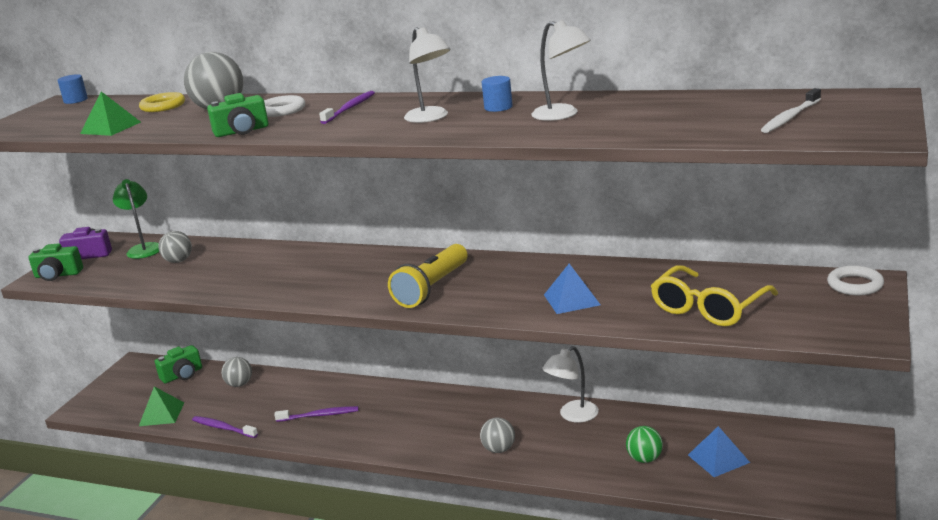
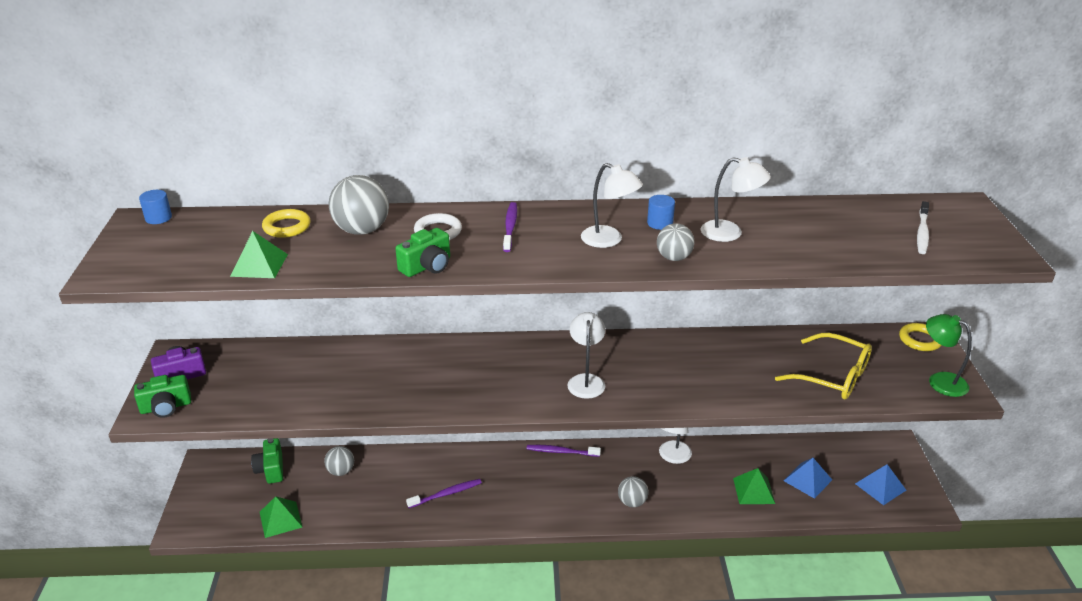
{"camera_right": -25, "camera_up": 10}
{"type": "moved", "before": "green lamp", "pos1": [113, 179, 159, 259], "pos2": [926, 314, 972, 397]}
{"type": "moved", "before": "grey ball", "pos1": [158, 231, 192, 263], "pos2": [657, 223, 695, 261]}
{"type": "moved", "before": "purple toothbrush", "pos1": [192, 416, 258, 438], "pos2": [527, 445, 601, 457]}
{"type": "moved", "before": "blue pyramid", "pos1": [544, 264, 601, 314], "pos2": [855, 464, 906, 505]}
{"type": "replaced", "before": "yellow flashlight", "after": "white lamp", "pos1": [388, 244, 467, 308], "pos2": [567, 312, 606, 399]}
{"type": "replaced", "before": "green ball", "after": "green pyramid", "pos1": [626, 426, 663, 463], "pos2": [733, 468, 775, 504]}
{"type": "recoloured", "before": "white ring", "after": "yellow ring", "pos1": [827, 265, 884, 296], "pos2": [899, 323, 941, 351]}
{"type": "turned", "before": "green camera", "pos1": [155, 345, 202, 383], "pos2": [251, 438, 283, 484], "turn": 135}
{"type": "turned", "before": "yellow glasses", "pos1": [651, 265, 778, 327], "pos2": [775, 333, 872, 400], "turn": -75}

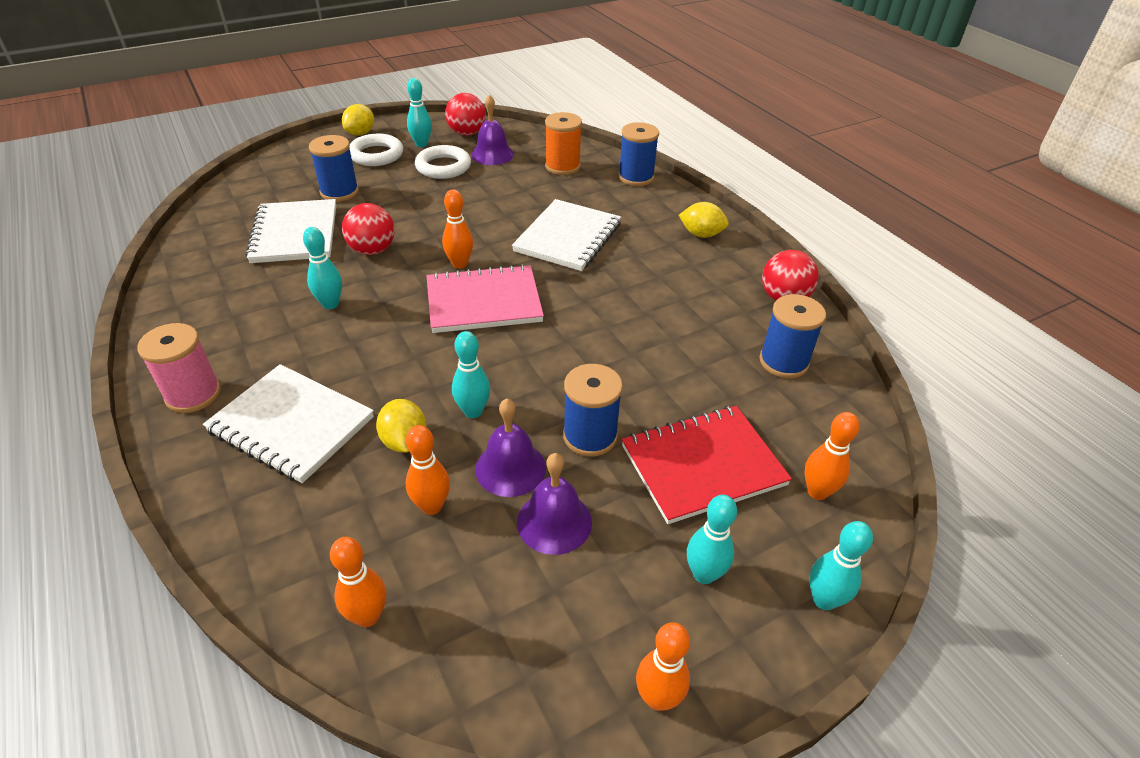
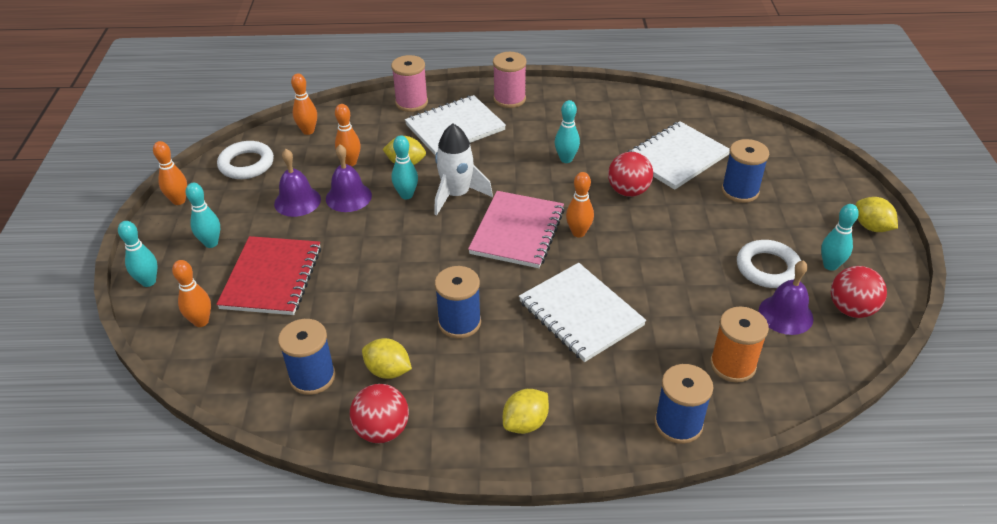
{"camera_right": 120, "camera_up": 0}
{"type": "added", "after": "yellow lemon", "pos2": [362, 338, 412, 379]}
{"type": "added", "after": "pink spool", "pos2": [391, 55, 428, 112]}
{"type": "added", "after": "white rocket", "pos2": [434, 124, 493, 215]}
{"type": "moved", "before": "white ring", "pos1": [350, 134, 403, 166], "pos2": [217, 141, 274, 179]}
{"type": "moved", "before": "blue spool", "pos1": [563, 364, 623, 457], "pos2": [435, 266, 481, 339]}
{"type": "turned", "before": "white notebook", "pos1": [246, 199, 336, 263], "pos2": [628, 121, 730, 190], "turn": -60}

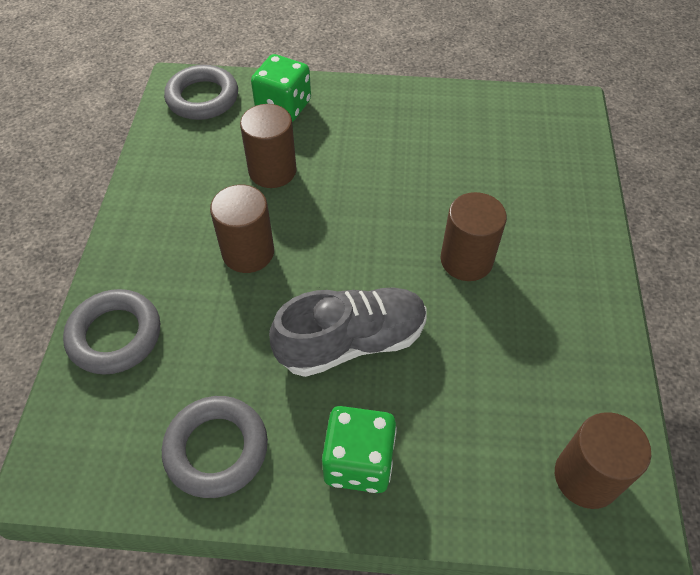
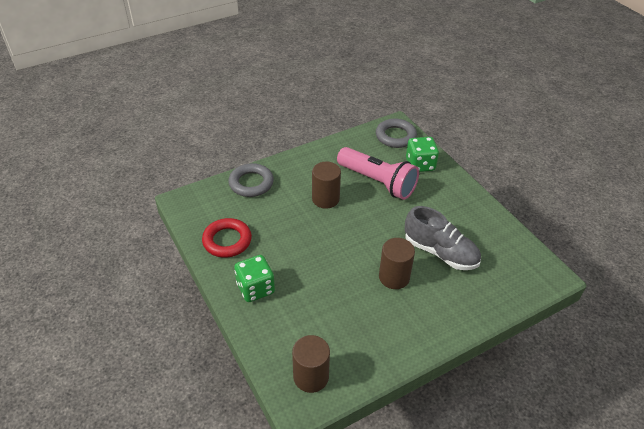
{"camera_right": 55, "camera_up": -10}
{"type": "moved", "before": "grey shoe", "pos1": [269, 287, 427, 377], "pos2": [405, 206, 481, 270]}
{"type": "replaced", "before": "brown cylinder", "after": "pink flashlight", "pos1": [240, 104, 297, 188], "pos2": [337, 147, 419, 200]}
{"type": "recoloured", "before": "grey ring", "after": "red ring", "pos1": [162, 396, 268, 498], "pos2": [202, 218, 252, 258]}

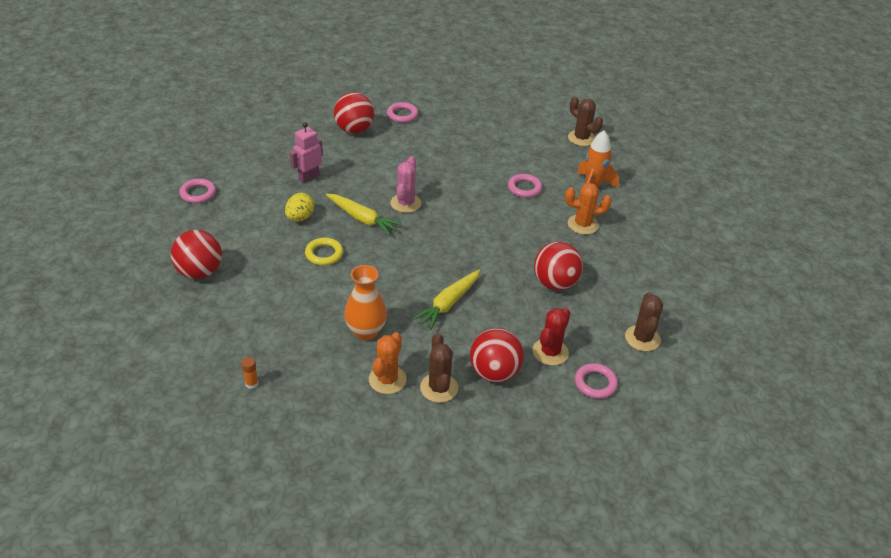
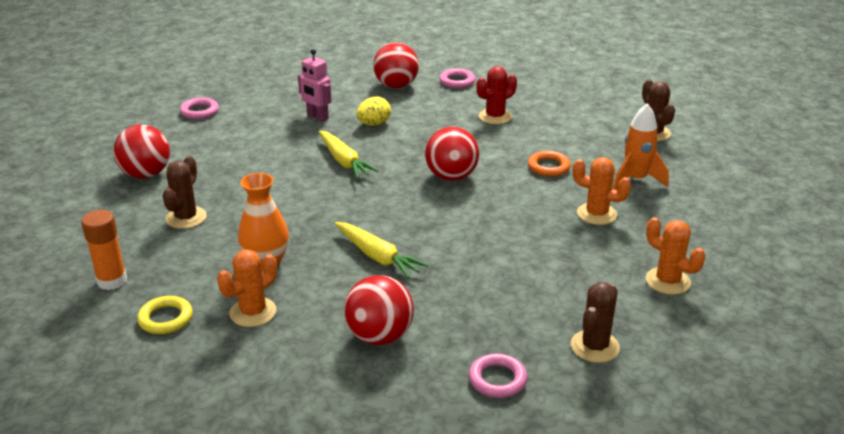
{"camera_right": 25, "camera_up": -10}
{"type": "removed", "before": "pink cactus", "pos1": [390, 156, 421, 213]}
{"type": "added", "after": "orange cactus", "pos2": [646, 217, 705, 295]}
{"type": "moved", "before": "yellow egg", "pos1": [285, 193, 314, 222], "pos2": [356, 97, 391, 126]}
{"type": "moved", "before": "yellow ring", "pos1": [305, 238, 343, 266], "pos2": [137, 296, 193, 334]}
{"type": "moved", "before": "brown cactus", "pos1": [420, 333, 458, 403], "pos2": [162, 156, 207, 229]}
{"type": "moved", "before": "red cactus", "pos1": [532, 308, 570, 366], "pos2": [477, 66, 517, 124]}
{"type": "moved", "before": "red ball", "pos1": [534, 242, 583, 291], "pos2": [425, 126, 479, 181]}
{"type": "recoloured", "before": "pink ring", "after": "orange ring", "pos1": [508, 174, 542, 198], "pos2": [528, 151, 571, 177]}
{"type": "turned", "before": "pink robot", "pos1": [290, 122, 323, 183], "pos2": [298, 49, 332, 122], "turn": -120}
{"type": "turned", "before": "yellow carrot", "pos1": [412, 270, 480, 330], "pos2": [334, 222, 428, 279], "turn": -105}
{"type": "resized", "before": "orange glue stick", "pos1": [242, 357, 258, 389], "pos2": [81, 210, 127, 290], "scale": 1.95}

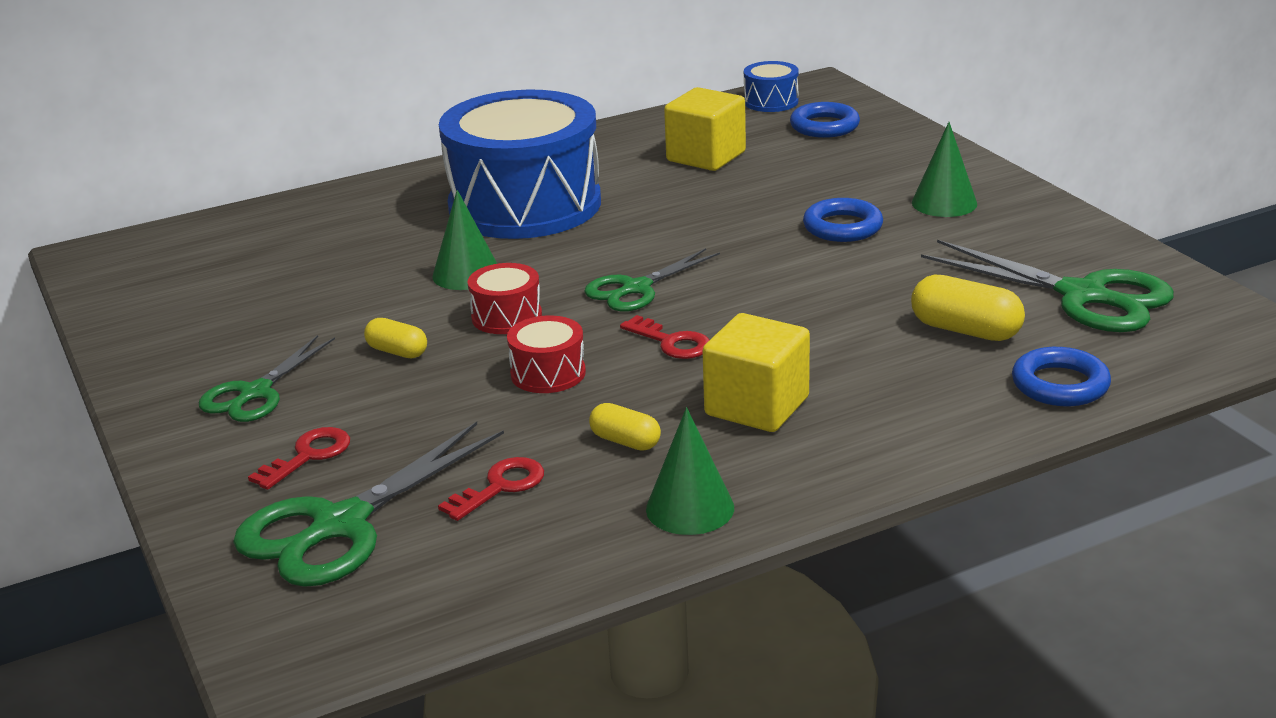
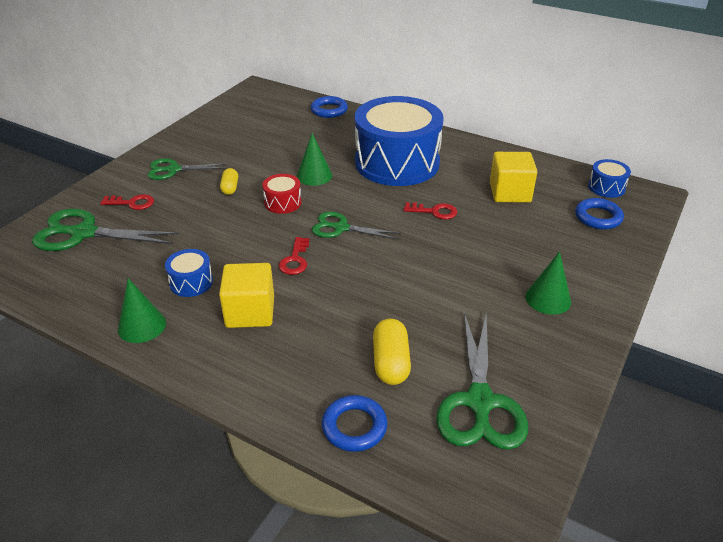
{"camera_right": 55, "camera_up": 10}
{"type": "removed", "before": "red drum", "pos1": [507, 315, 586, 393]}
{"type": "moved", "before": "red key", "pos1": [438, 457, 544, 521], "pos2": [404, 202, 457, 220]}
{"type": "moved", "before": "blue ring", "pos1": [803, 198, 883, 242], "pos2": [311, 96, 348, 118]}
{"type": "replaced", "before": "yellow capsule", "after": "blue drum", "pos1": [589, 403, 661, 451], "pos2": [165, 249, 213, 297]}

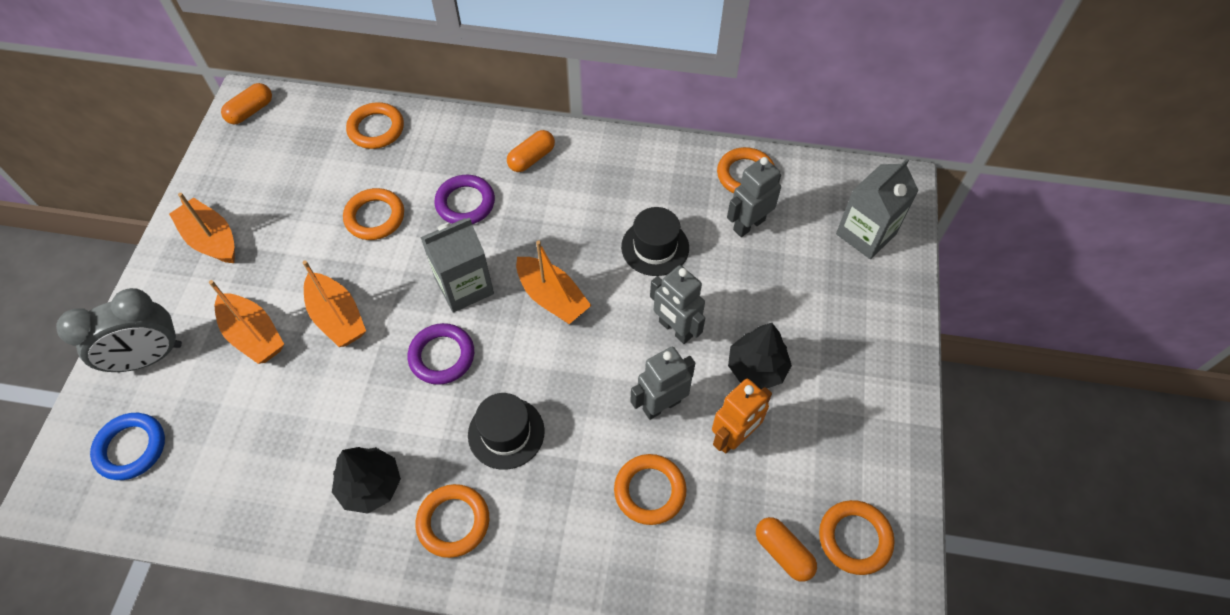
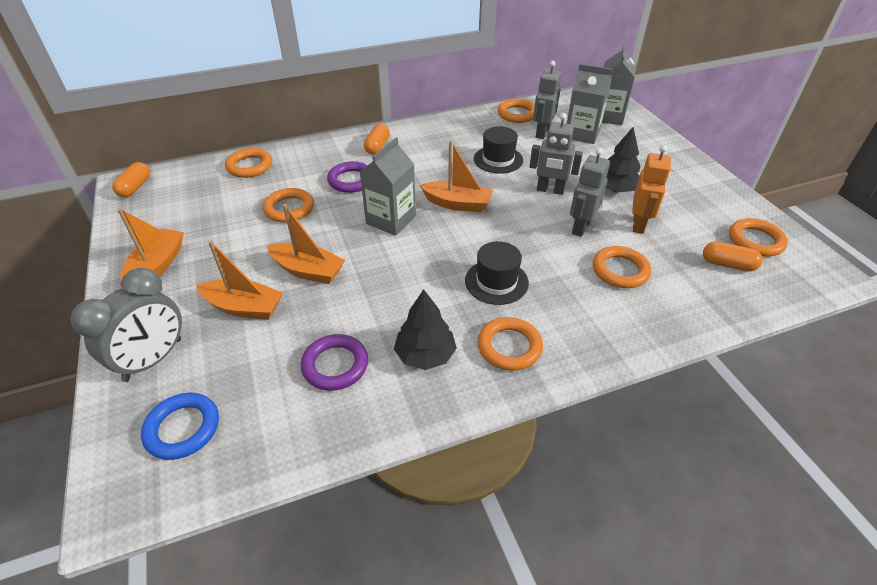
{"camera_right": -30, "camera_up": -15}
{"type": "added", "after": "grey carton", "pos2": [567, 64, 613, 144]}
{"type": "moved", "before": "purple ring", "pos1": [407, 323, 474, 385], "pos2": [301, 334, 368, 391]}
{"type": "turned", "before": "orange boat", "pos1": [169, 193, 235, 263], "pos2": [118, 208, 184, 281], "turn": 90}

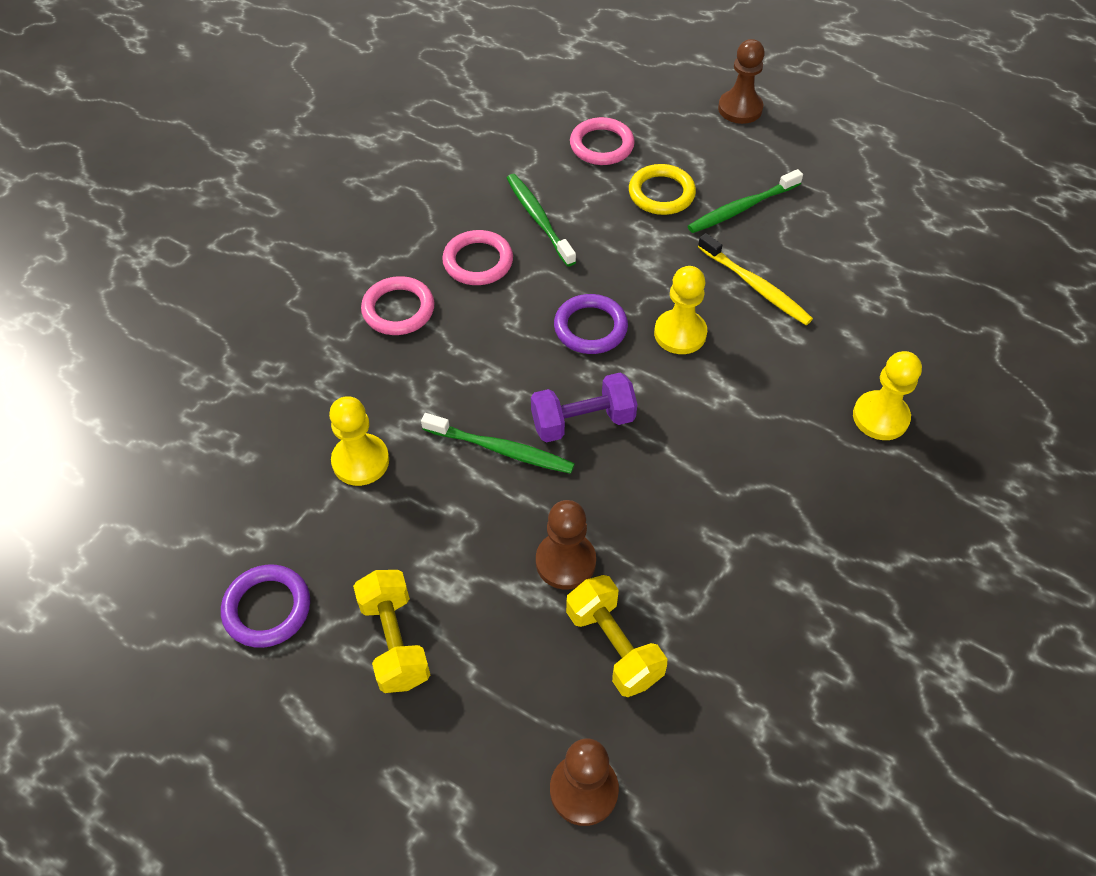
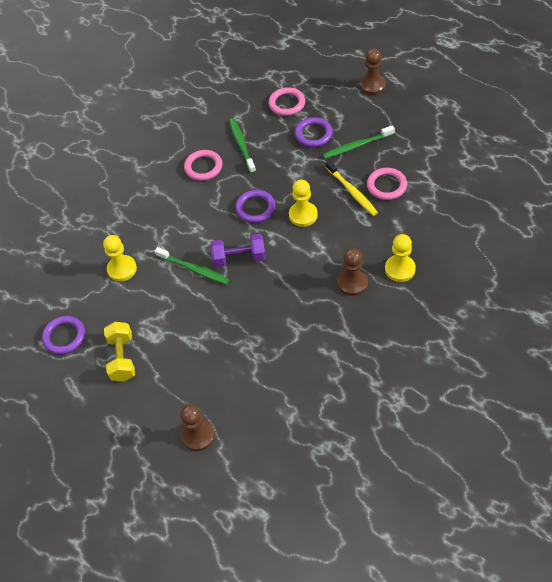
{"camera_right": 15, "camera_up": 0}
{"type": "removed", "before": "yellow dumbbell", "pos1": [566, 575, 667, 697]}
{"type": "moved", "before": "pink ring", "pos1": [361, 276, 435, 335], "pos2": [367, 168, 407, 200]}
{"type": "moved", "before": "brown pawn", "pos1": [536, 500, 596, 590], "pos2": [337, 248, 368, 296]}
{"type": "recoloured", "before": "yellow ring", "after": "purple ring", "pos1": [629, 164, 696, 215], "pos2": [295, 117, 333, 147]}

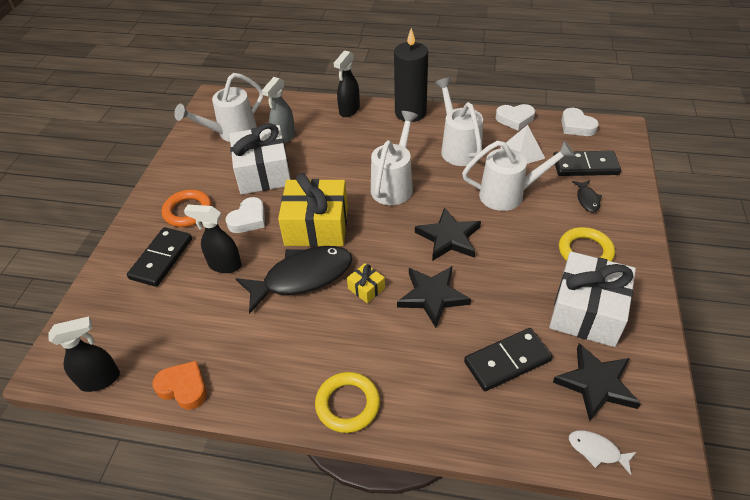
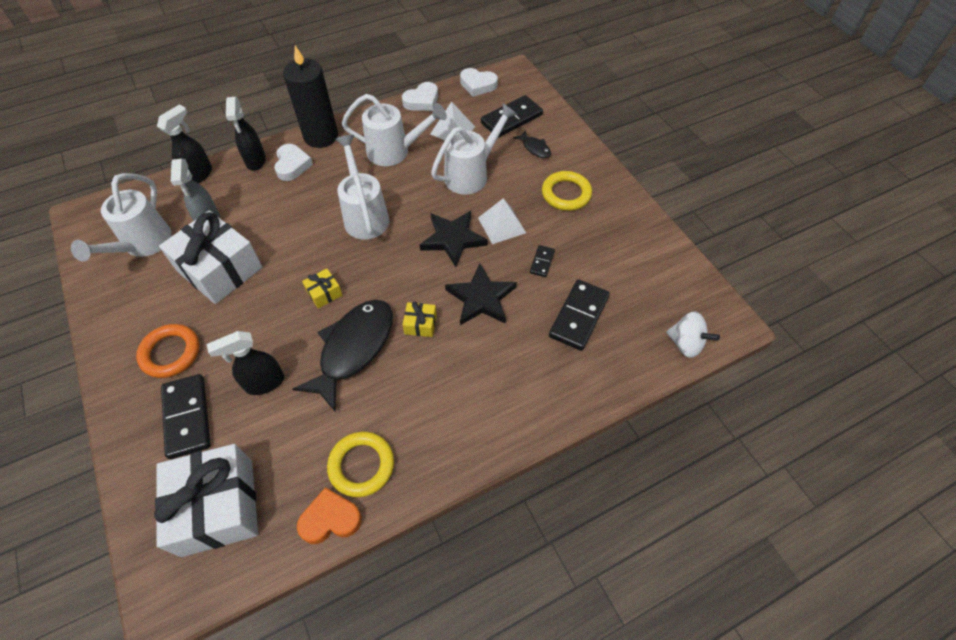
{"camera_right": -40, "camera_up": 10}
{"type": "removed", "before": "black star", "pos1": [553, 343, 641, 422]}
{"type": "added", "after": "white pyramid", "pos2": [478, 198, 526, 244]}
{"type": "added", "after": "black domino", "pos2": [530, 245, 555, 277]}
{"type": "moved", "before": "black spray bottle", "pos1": [48, 316, 120, 392], "pos2": [157, 105, 212, 183]}
{"type": "moved", "before": "white heart", "pos1": [226, 197, 265, 233], "pos2": [274, 144, 313, 181]}
{"type": "moved", "before": "yellow ring", "pos1": [315, 372, 380, 433], "pos2": [327, 432, 394, 497]}
{"type": "moved", "before": "white gift", "pos1": [549, 252, 636, 347], "pos2": [154, 444, 258, 557]}
{"type": "replaced", "before": "white fish", "after": "white spinning top", "pos1": [569, 430, 636, 475], "pos2": [666, 311, 720, 358]}
{"type": "turned", "before": "white watering can", "pos1": [435, 78, 483, 166], "pos2": [342, 94, 447, 166], "turn": 150}
{"type": "resized", "before": "yellow gift", "pos1": [278, 173, 348, 247], "pos2": [302, 268, 343, 309], "scale": 0.43}

